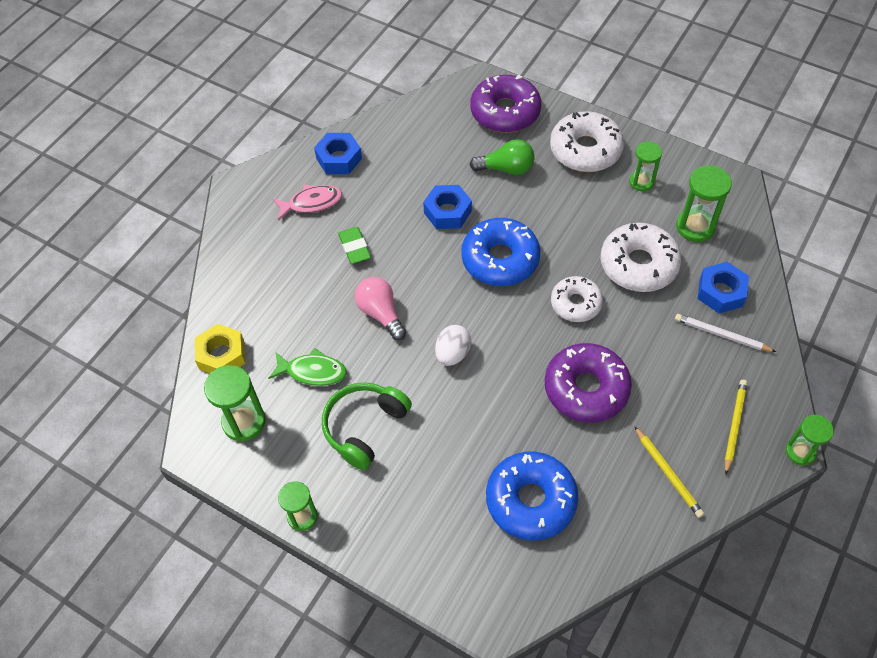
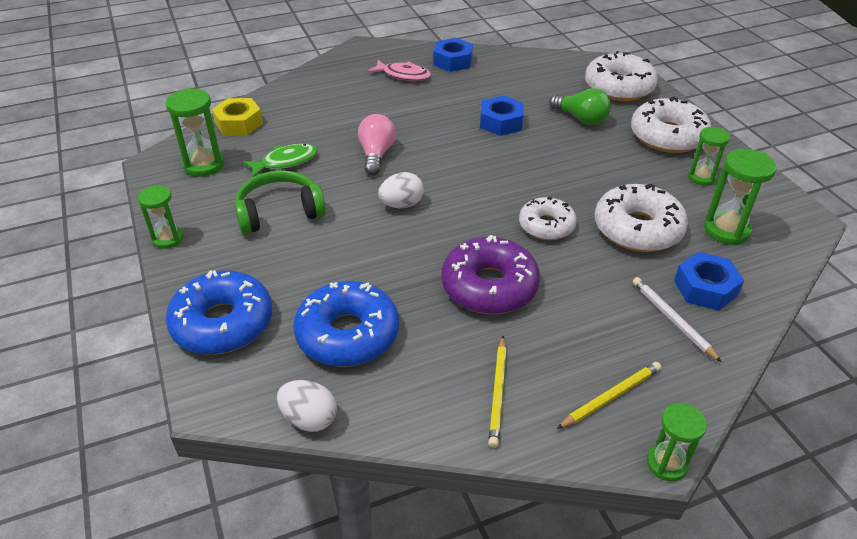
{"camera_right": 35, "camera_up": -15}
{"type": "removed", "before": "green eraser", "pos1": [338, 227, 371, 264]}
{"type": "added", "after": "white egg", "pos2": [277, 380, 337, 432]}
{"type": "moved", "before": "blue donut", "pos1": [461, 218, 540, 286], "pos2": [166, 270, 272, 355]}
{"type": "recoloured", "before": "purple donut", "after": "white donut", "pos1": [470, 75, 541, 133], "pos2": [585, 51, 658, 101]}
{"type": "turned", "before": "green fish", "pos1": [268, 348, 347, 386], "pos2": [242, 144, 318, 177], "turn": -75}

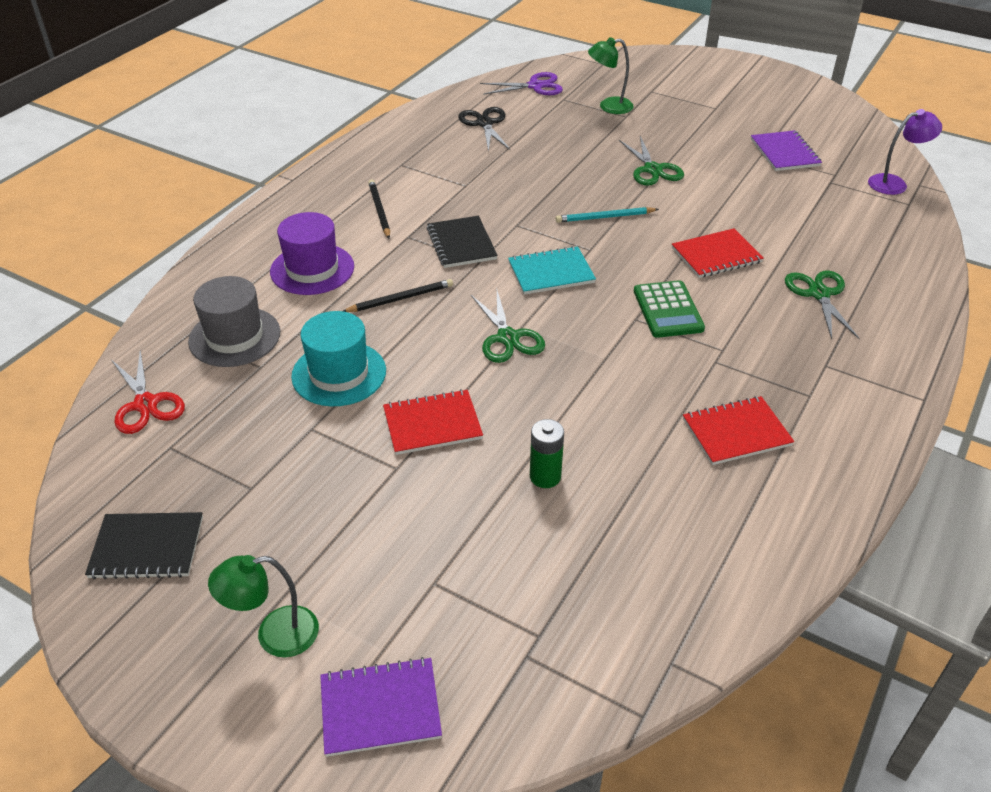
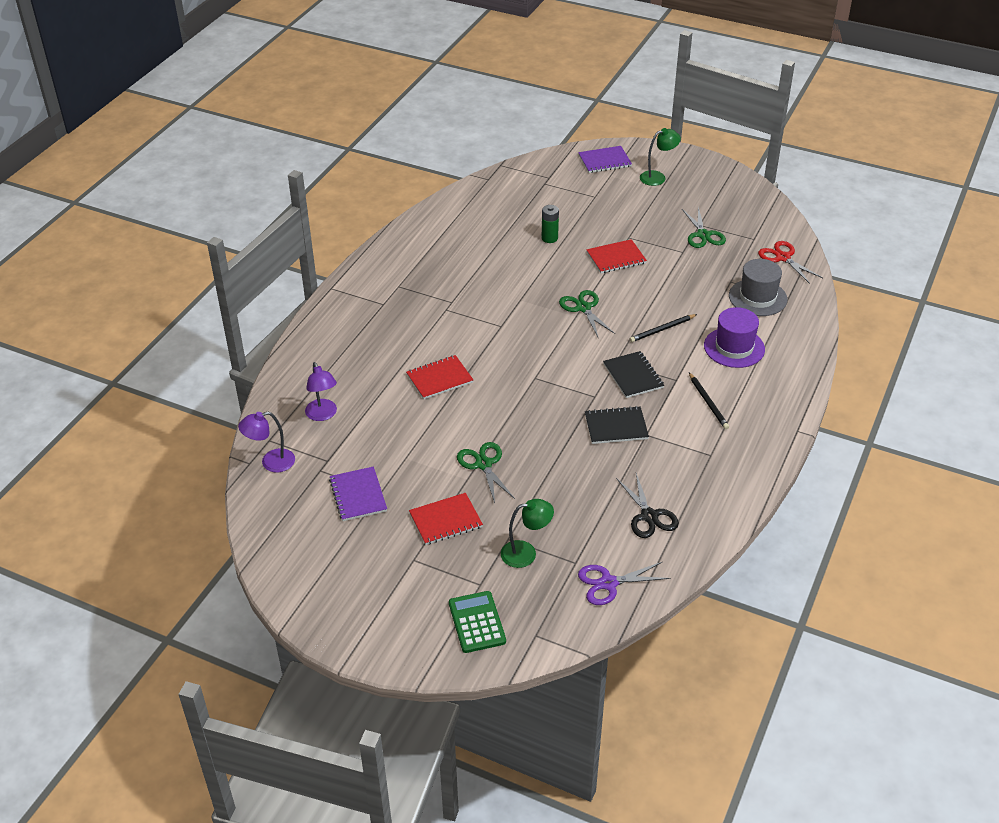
{"camera_right": 175, "camera_up": 0}
{"type": "removed", "before": "turquoise hat", "pos1": [291, 311, 386, 406]}
{"type": "removed", "before": "turquoise notebook", "pos1": [508, 246, 596, 295]}
{"type": "removed", "before": "turquoise pencil", "pos1": [556, 207, 659, 223]}
{"type": "added", "after": "purple lamp", "pos2": [305, 362, 337, 421]}
{"type": "moved", "before": "black notebook", "pos1": [85, 512, 203, 579], "pos2": [585, 406, 649, 444]}
{"type": "moved", "before": "green calculator", "pos1": [634, 280, 705, 338], "pos2": [449, 591, 506, 653]}
{"type": "moved", "before": "red notebook", "pos1": [683, 396, 795, 465], "pos2": [409, 493, 483, 545]}
{"type": "moved", "before": "green scissors", "pos1": [785, 271, 860, 339], "pos2": [682, 207, 726, 248]}

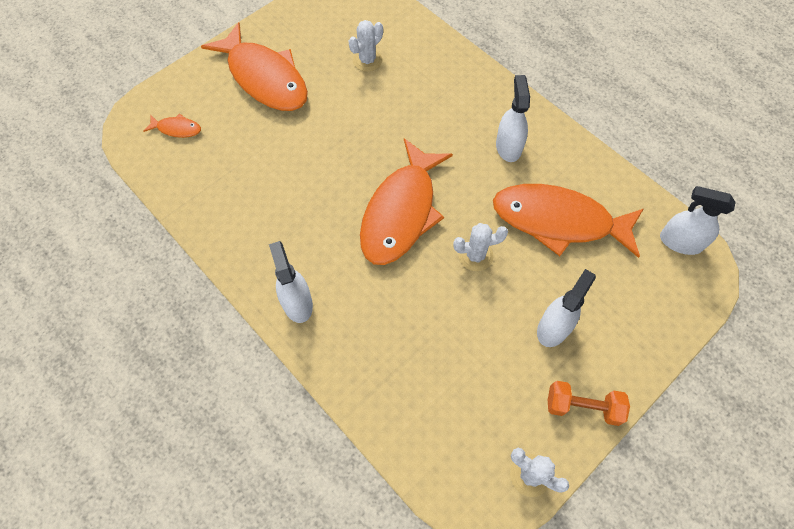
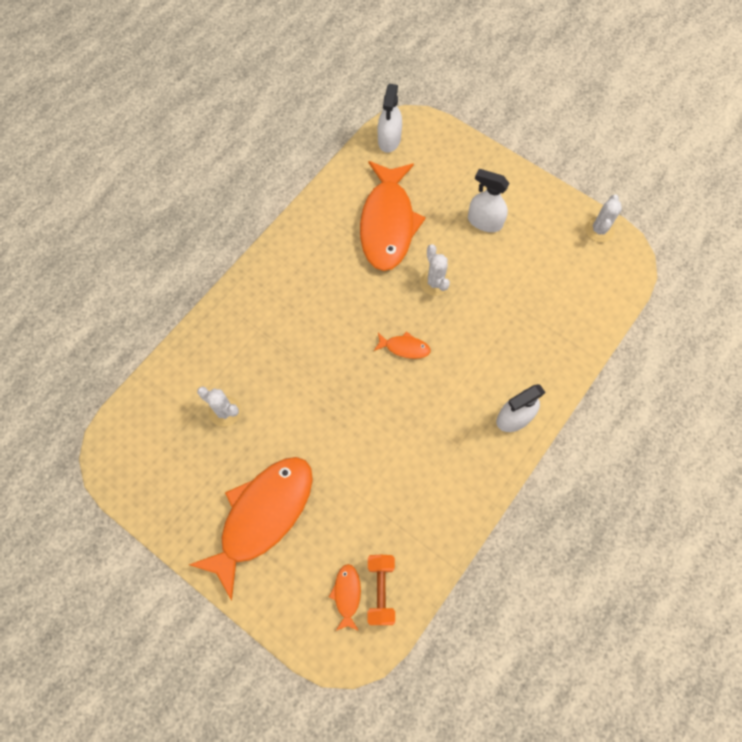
{"camera_right": -100, "camera_up": 5}
{"type": "removed", "before": "white spray bottle", "pos1": [496, 75, 530, 162]}
{"type": "moved", "before": "orange dumbbell", "pos1": [548, 381, 630, 426], "pos2": [368, 555, 395, 625]}
{"type": "resized", "before": "orange fish", "pos1": [360, 138, 453, 265], "pos2": [374, 331, 431, 359], "scale": 0.41}

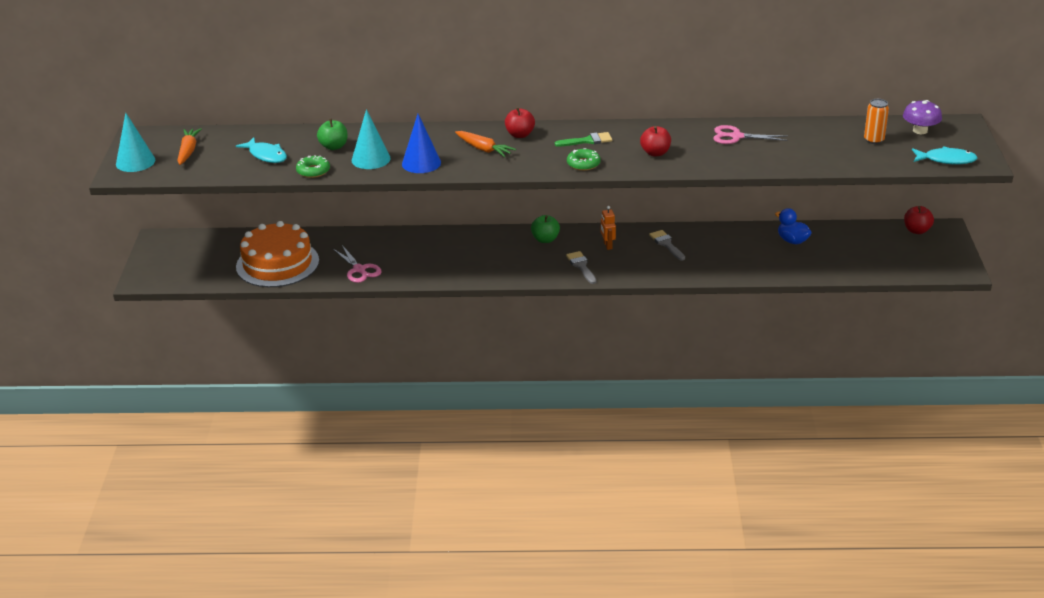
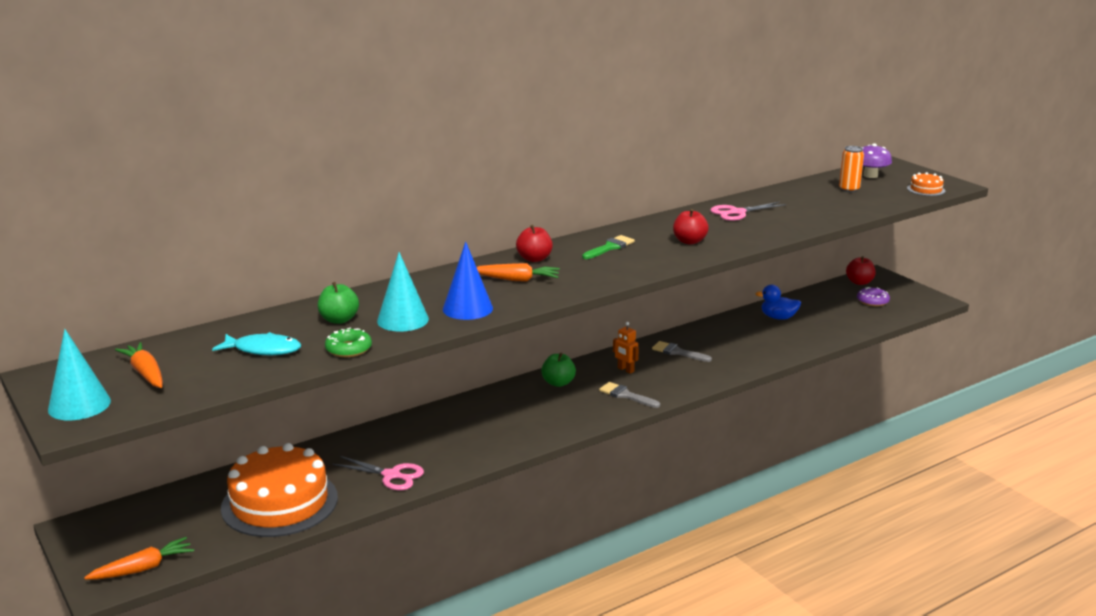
{"camera_right": -35, "camera_up": -10}
{"type": "removed", "before": "green donut", "pos1": [567, 148, 601, 171]}
{"type": "added", "after": "orange carrot", "pos2": [84, 537, 194, 580]}
{"type": "added", "after": "purple donut", "pos2": [857, 287, 890, 306]}
{"type": "replaced", "before": "turquoise fish", "after": "orange cake", "pos1": [912, 146, 978, 165], "pos2": [907, 172, 945, 196]}

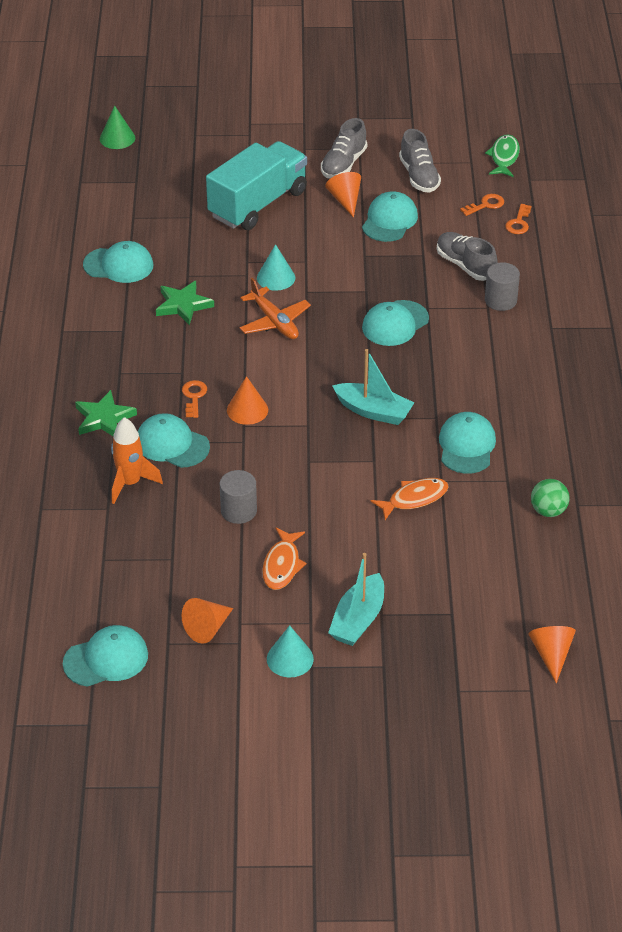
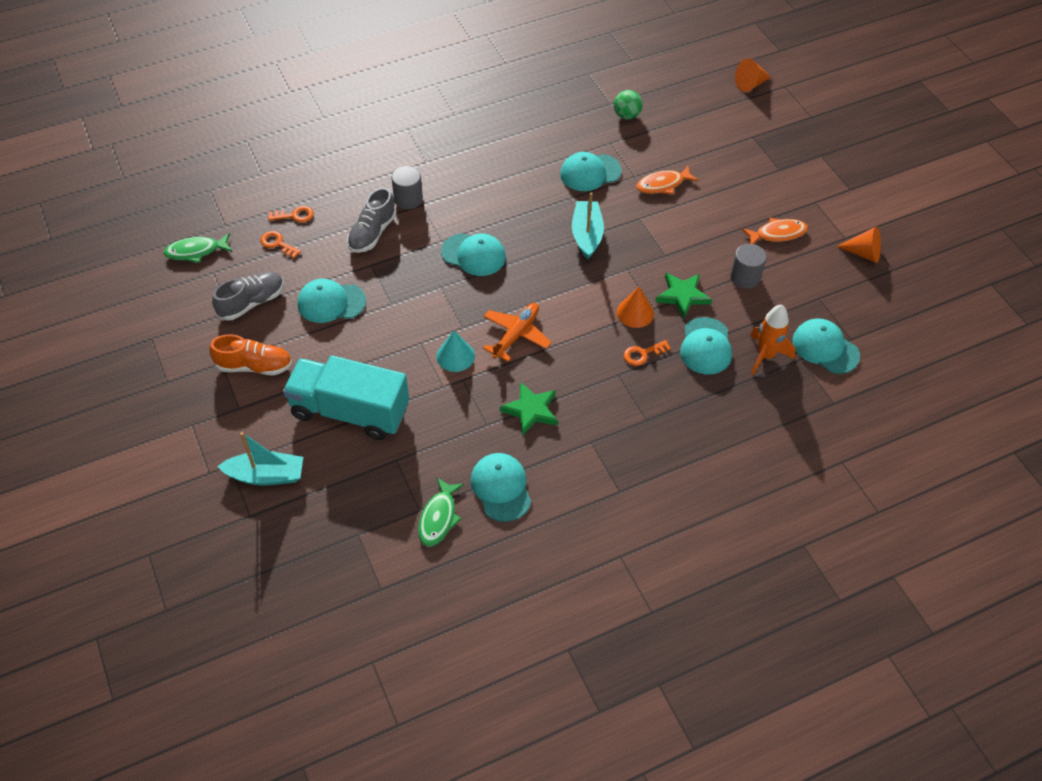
{"camera_right": -115, "camera_up": 10}
{"type": "removed", "before": "green cone", "pos1": [100, 106, 135, 149]}
{"type": "removed", "before": "turquoise cone", "pos1": [267, 625, 314, 677]}
{"type": "removed", "before": "orange cone", "pos1": [325, 172, 361, 218]}
{"type": "added", "after": "green fish", "pos2": [418, 478, 464, 547]}
{"type": "moved", "before": "turquoise cap", "pos1": [63, 625, 148, 687], "pos2": [792, 318, 860, 374]}
{"type": "moved", "before": "green star", "pos1": [75, 390, 137, 436], "pos2": [655, 273, 712, 318]}
{"type": "moved", "before": "turquoise boat", "pos1": [328, 553, 384, 646], "pos2": [217, 432, 303, 485]}
{"type": "recoloured", "before": "grey shoe", "after": "orange shoe", "pos1": [321, 118, 367, 178], "pos2": [209, 334, 292, 375]}
{"type": "turned", "before": "orange fish", "pos1": [371, 478, 449, 520], "pos2": [636, 166, 699, 194], "turn": -60}

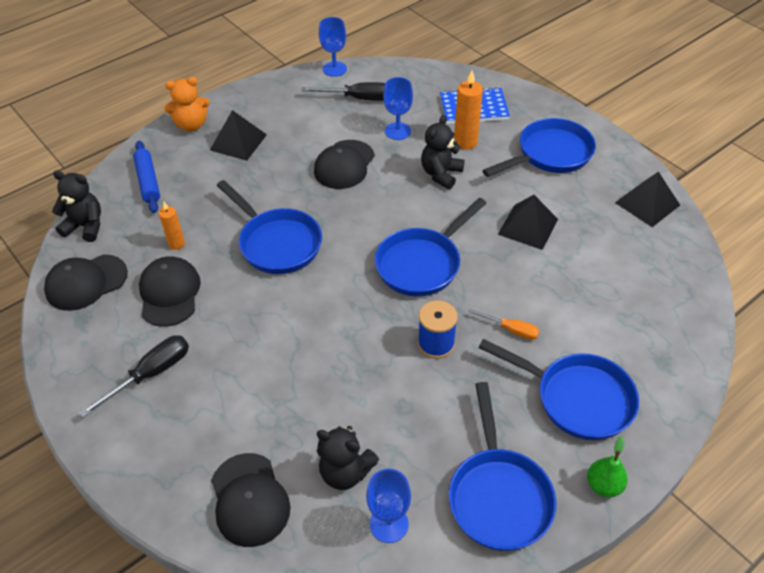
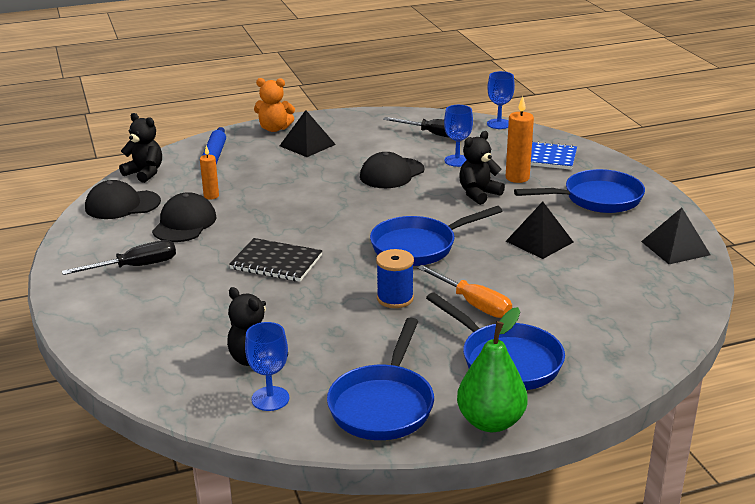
{"camera_right": 20, "camera_up": -20}
{"type": "removed", "before": "black cap", "pos1": [211, 453, 290, 547]}
{"type": "removed", "before": "blue pan", "pos1": [217, 180, 322, 274]}
{"type": "added", "after": "black notebook", "pos2": [229, 238, 323, 282]}
{"type": "moved", "before": "blue goblet", "pos1": [319, 17, 347, 77], "pos2": [487, 71, 515, 129]}
{"type": "resized", "before": "orange screwdriver", "pos1": [469, 309, 539, 340], "pos2": [417, 265, 512, 318], "scale": 1.61}
{"type": "resized", "before": "green pear", "pos1": [587, 436, 628, 497], "pos2": [457, 307, 528, 432], "scale": 1.73}

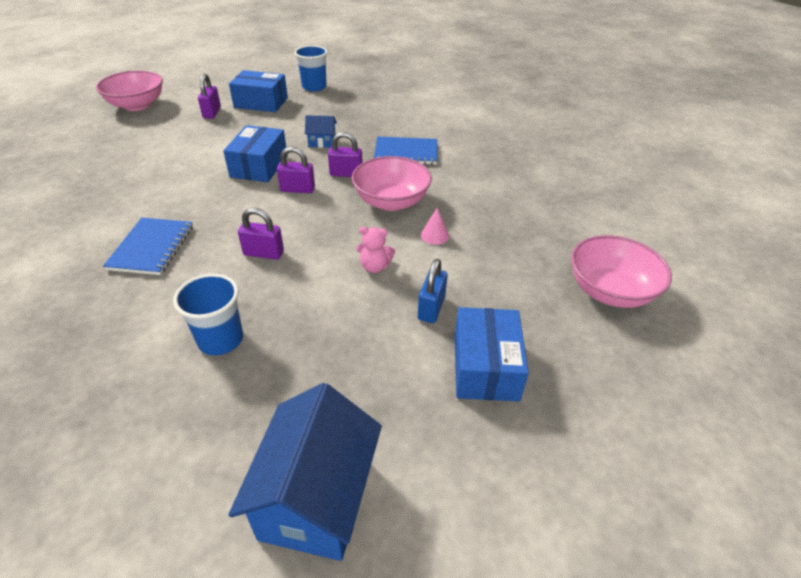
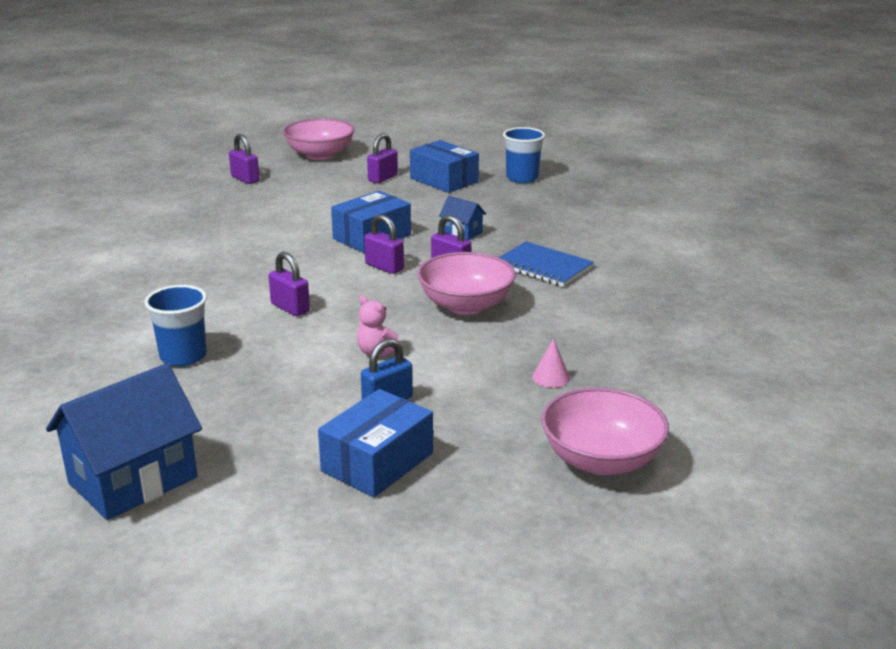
{"camera_right": 35, "camera_up": -15}
{"type": "removed", "before": "blue notebook", "pos1": [103, 218, 193, 275]}
{"type": "added", "after": "purple padlock", "pos2": [229, 134, 259, 184]}
{"type": "moved", "before": "pink cone", "pos1": [421, 208, 449, 245], "pos2": [532, 338, 570, 388]}

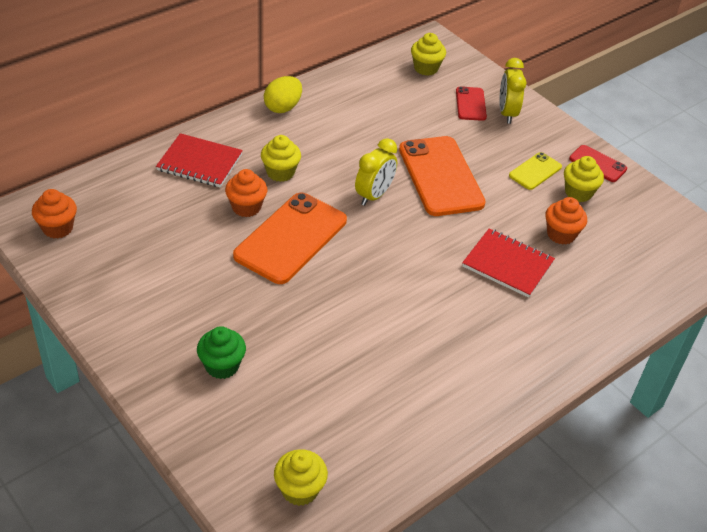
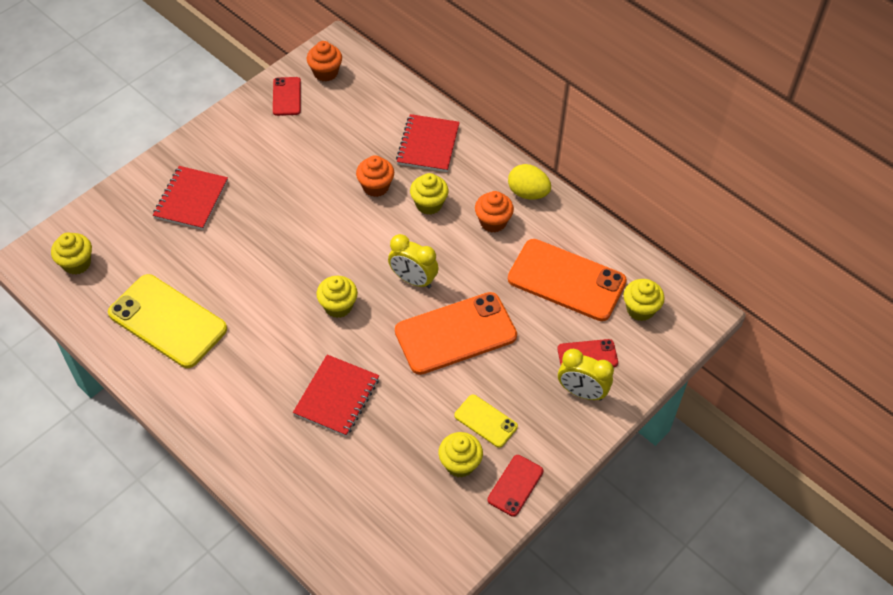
{"camera_right": 85, "camera_up": 10}
{"type": "added", "after": "yellow phone", "pos2": [108, 274, 227, 368]}
{"type": "added", "after": "red phone", "pos2": [273, 77, 301, 116]}
{"type": "added", "after": "yellow cupcake", "pos2": [316, 276, 358, 318]}
{"type": "moved", "before": "orange phone", "pos1": [233, 193, 347, 284], "pos2": [508, 239, 627, 321]}
{"type": "moved", "before": "orange cupcake", "pos1": [545, 197, 587, 245], "pos2": [475, 191, 514, 233]}
{"type": "replaced", "before": "green cupcake", "after": "red notebook", "pos1": [197, 326, 246, 379], "pos2": [153, 166, 228, 230]}
{"type": "turned", "before": "yellow clock", "pos1": [499, 58, 526, 124], "pos2": [558, 349, 614, 401], "turn": -150}

